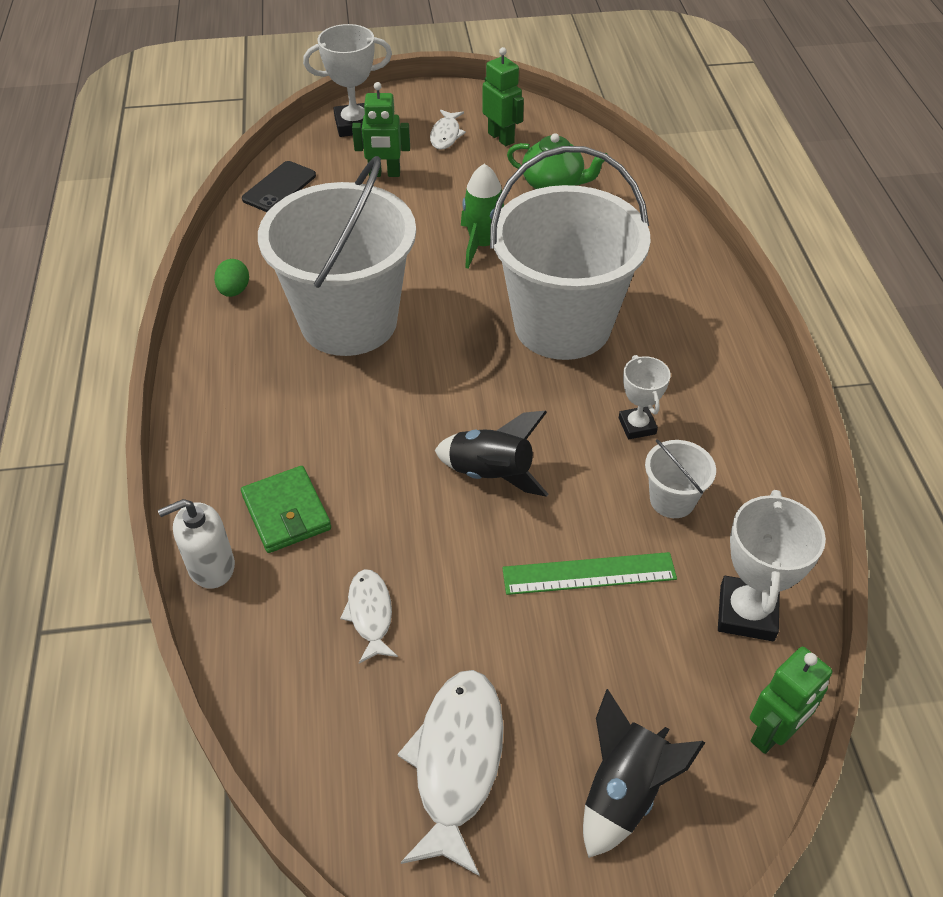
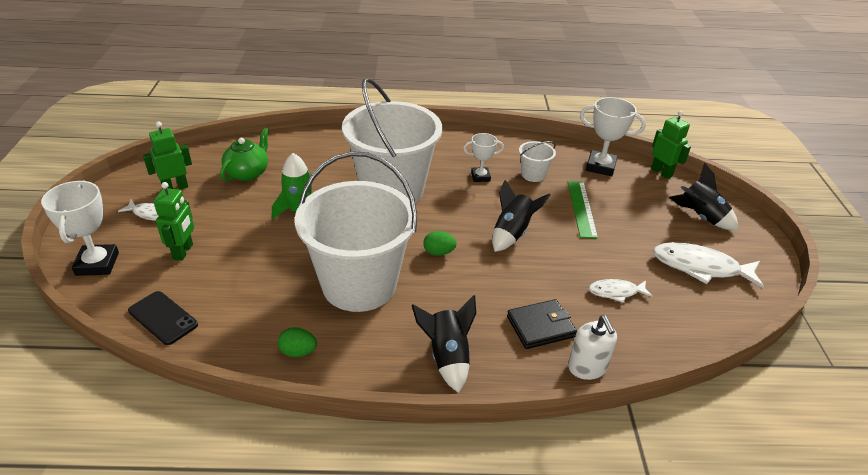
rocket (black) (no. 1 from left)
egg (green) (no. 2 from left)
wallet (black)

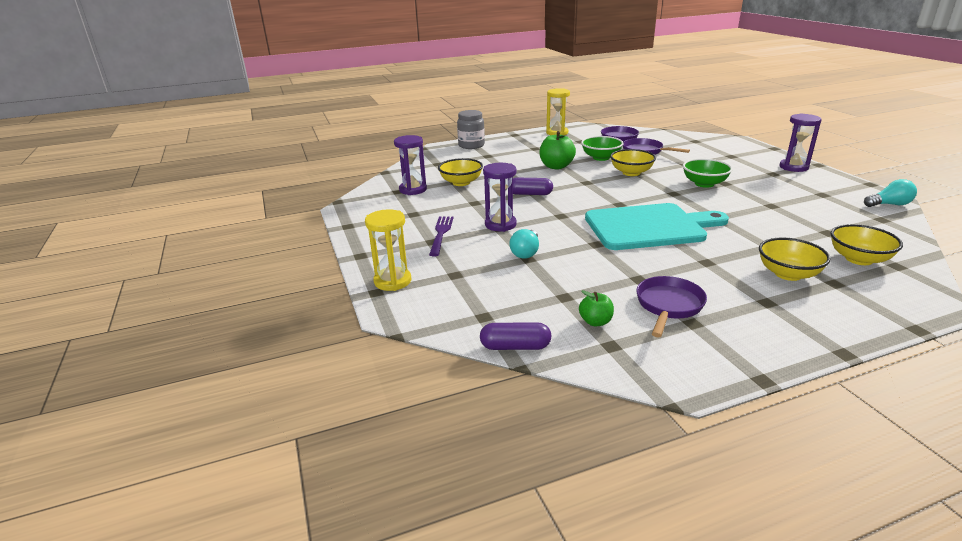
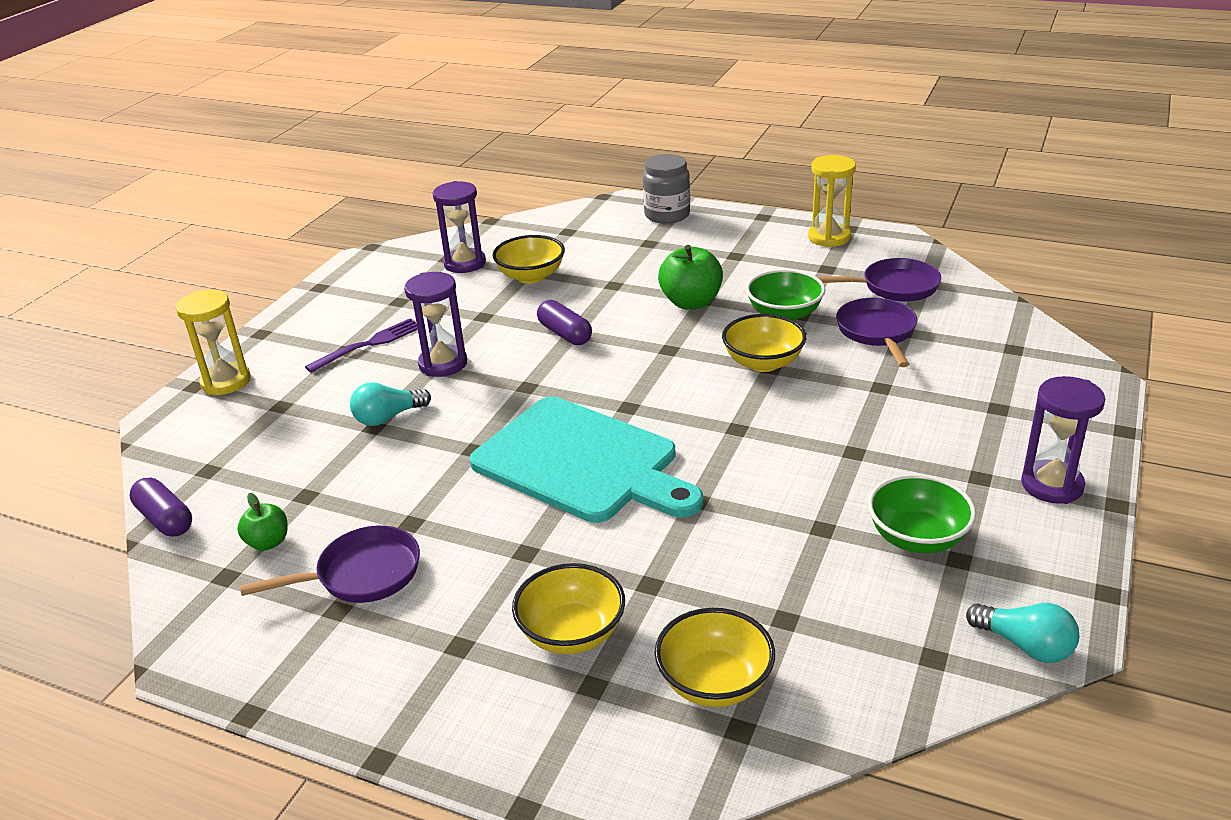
bowl (green) (no. 2 from left)

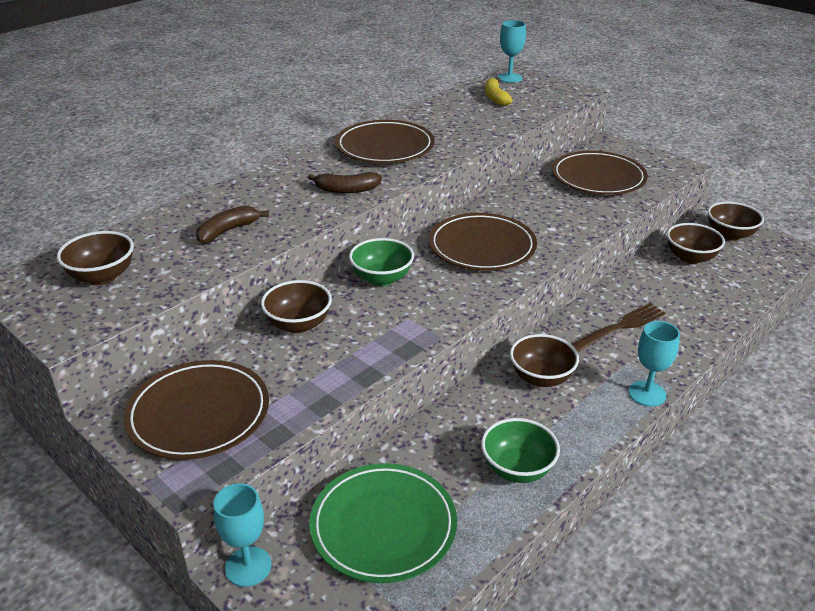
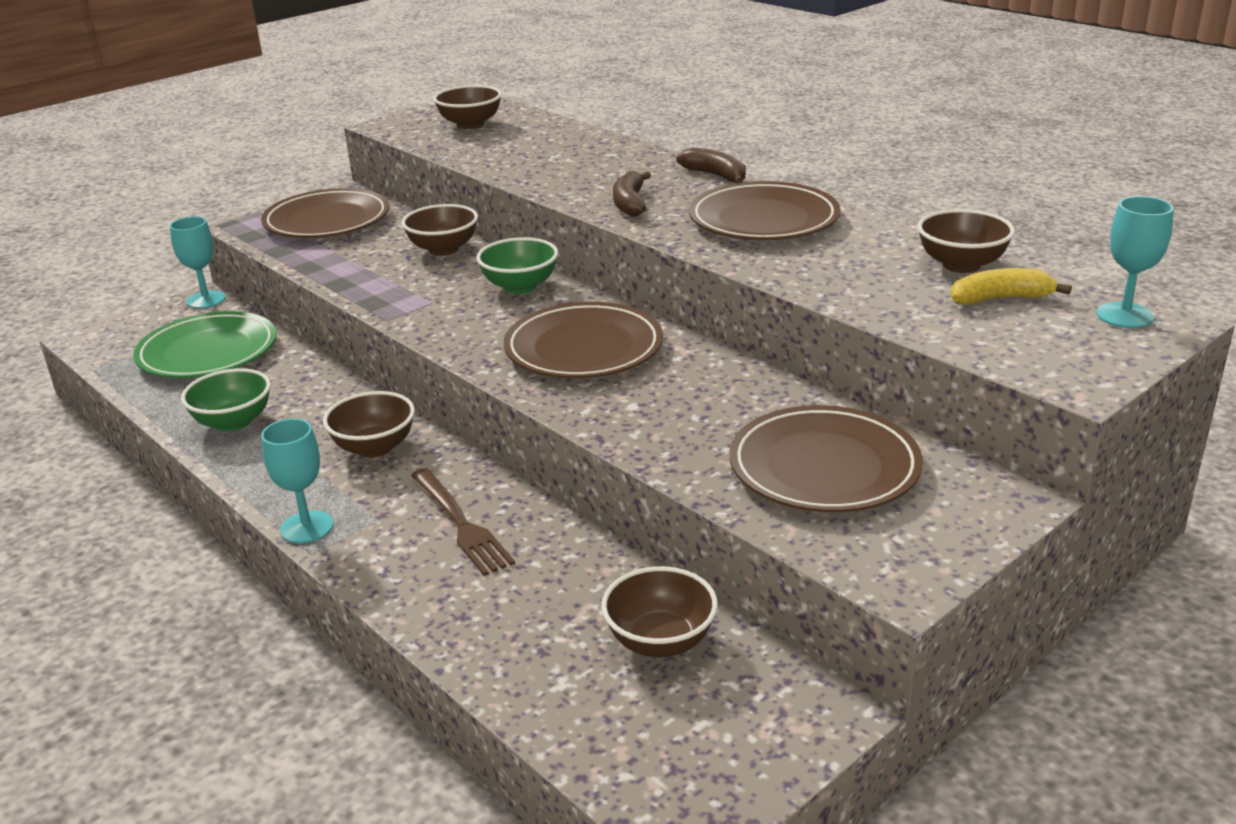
banana (brown) (no. 2 from left)
bowl (brown) (no. 5 from left)

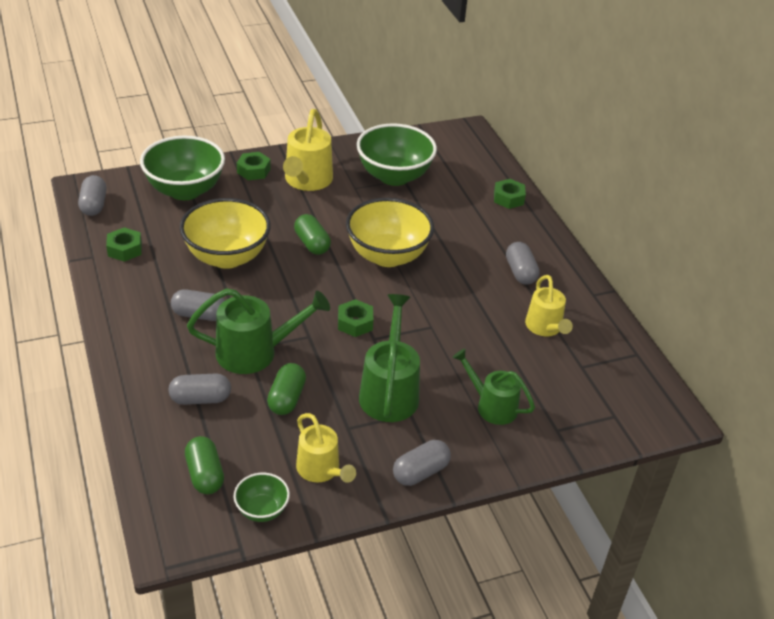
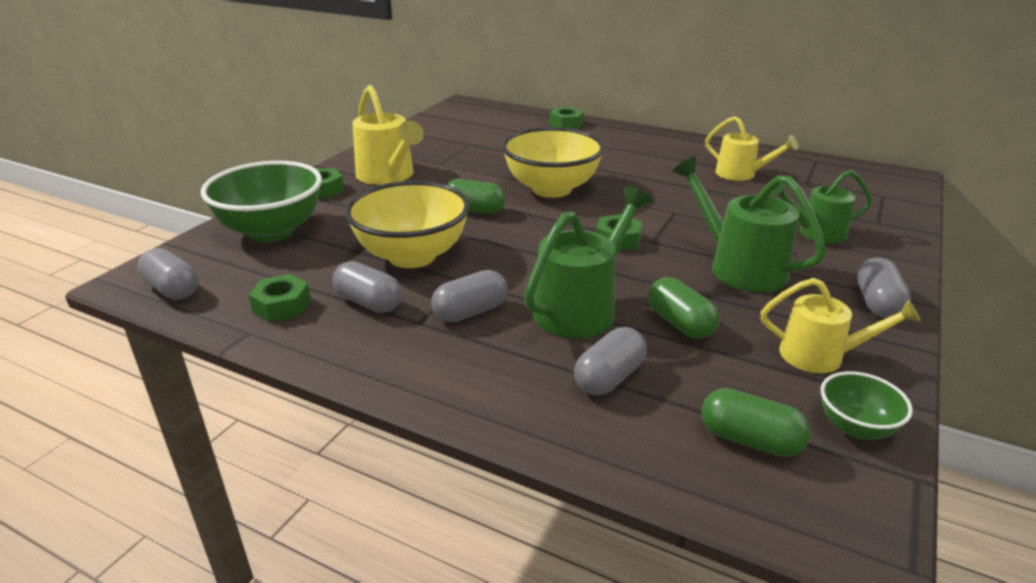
bowl (green) (no. 3 from left in the first image)
capsule (grey) (no. 2 from left)

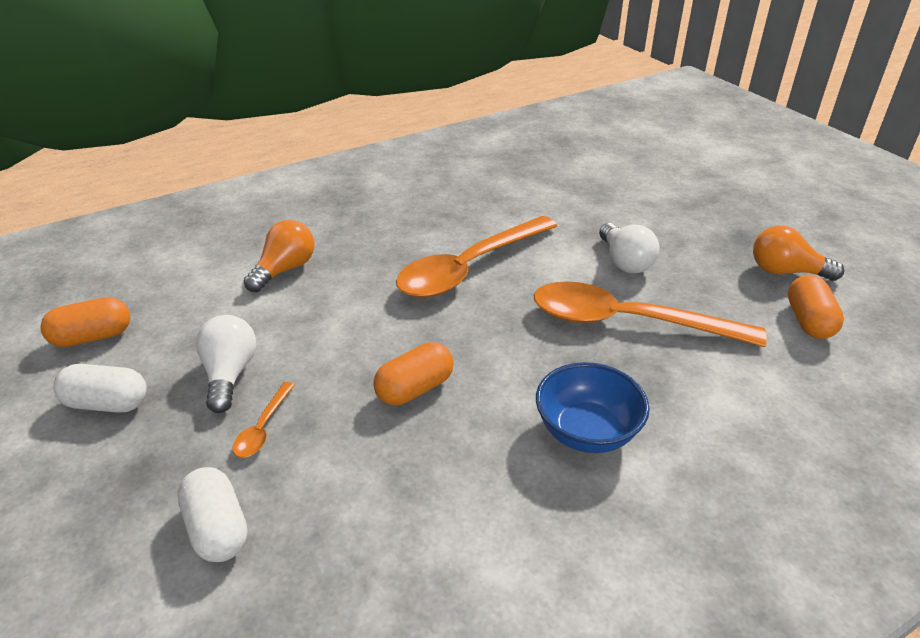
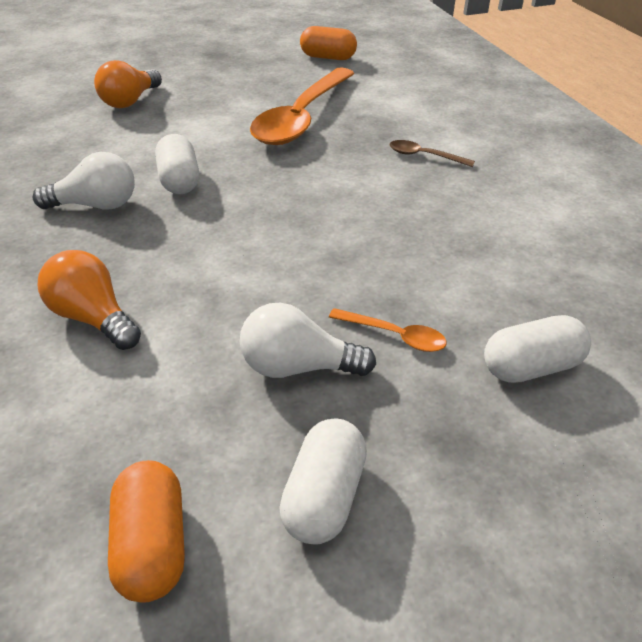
capsule (orange) (no. 2 from left in the first image)
light bulb (white) (no. 1 from left)
light bulb (orange) (no. 2 from left)
capsule (white) (no. 1 from left)
spoon (brown)

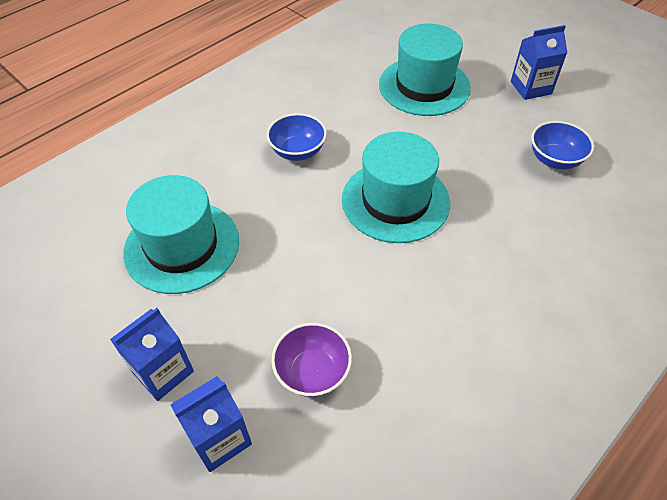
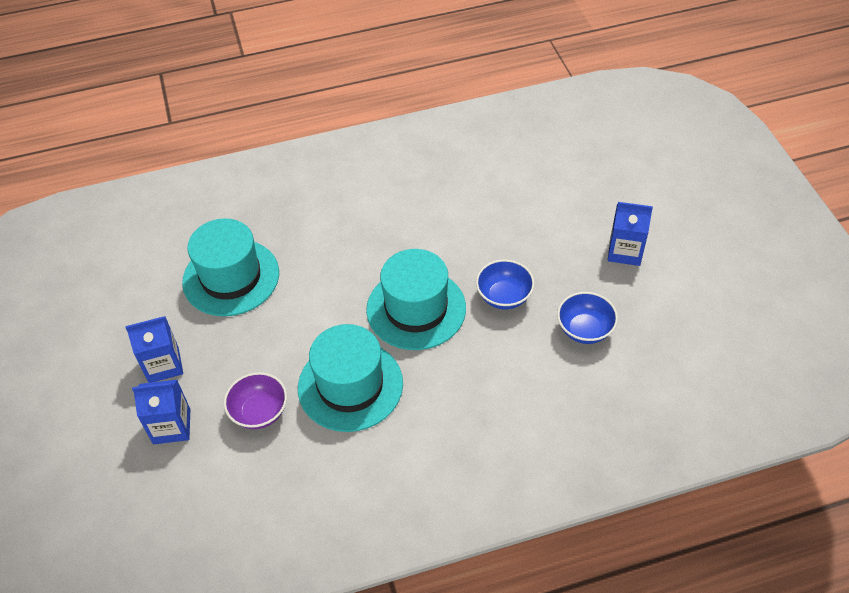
bowl (blue) (no. 1 from left)
hat (turquoise) (no. 2 from left)

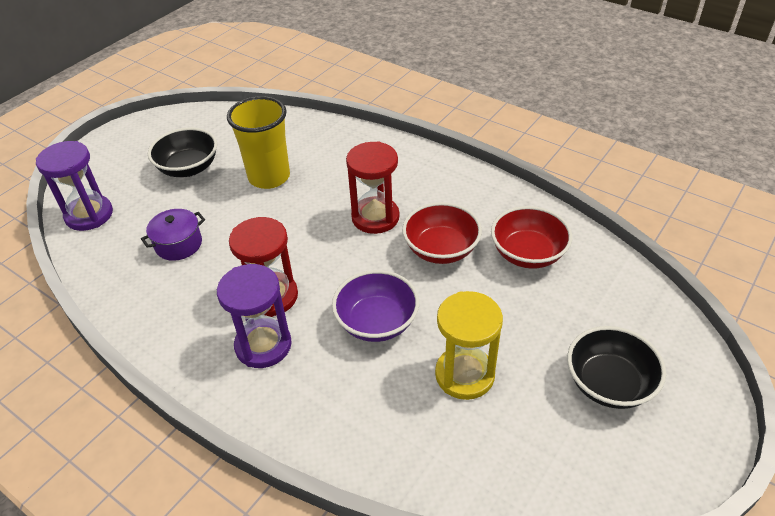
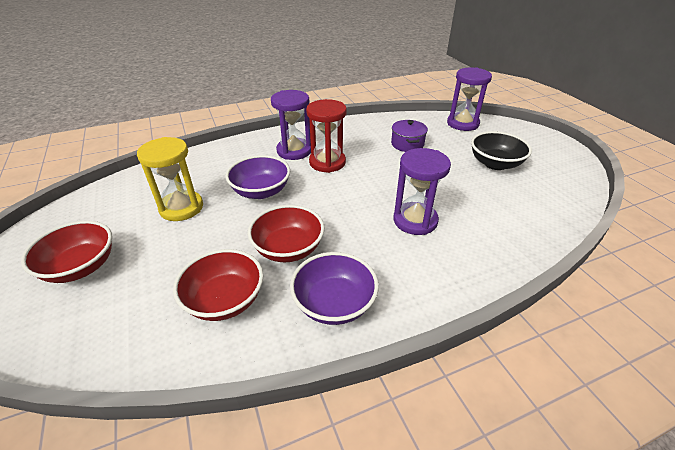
cup (yellow)
hourglass (red) (no. 2 from left in the first image)
bowl (purple) (no. 2 from left)
hourglass (purple) (no. 2 from left)
bowl (red) (no. 1 from left)

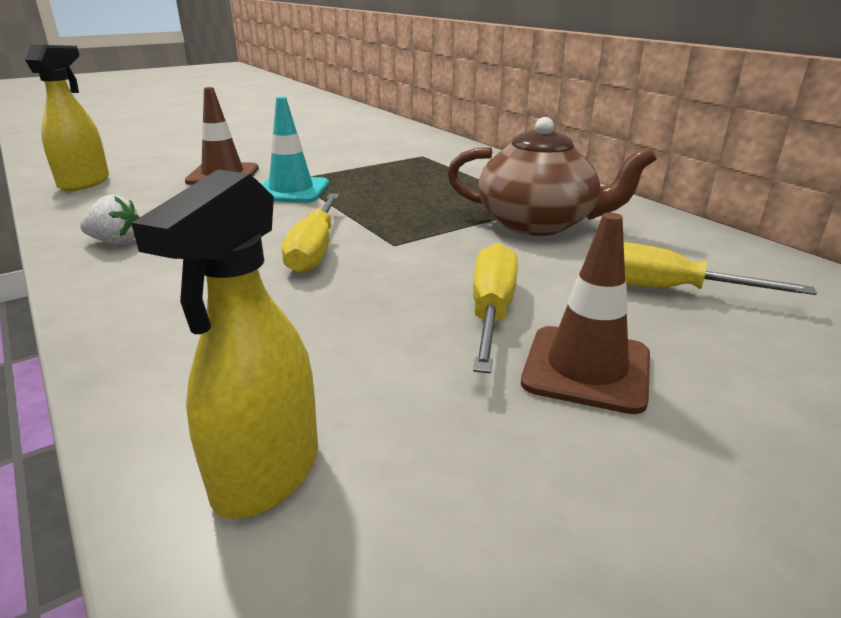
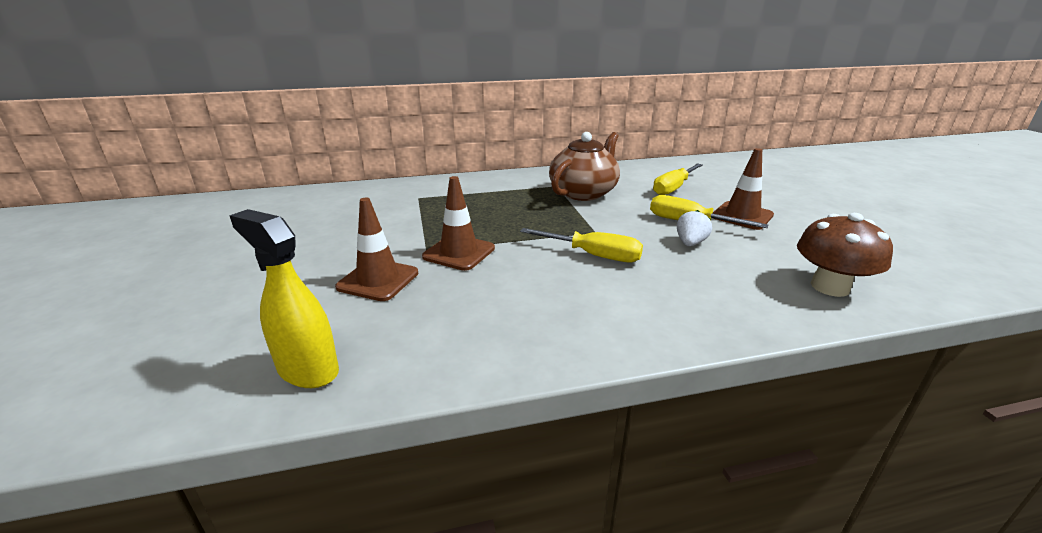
strawberry (white)
mushroom (brown)
traffic cone (brown) (no. 2 from left)

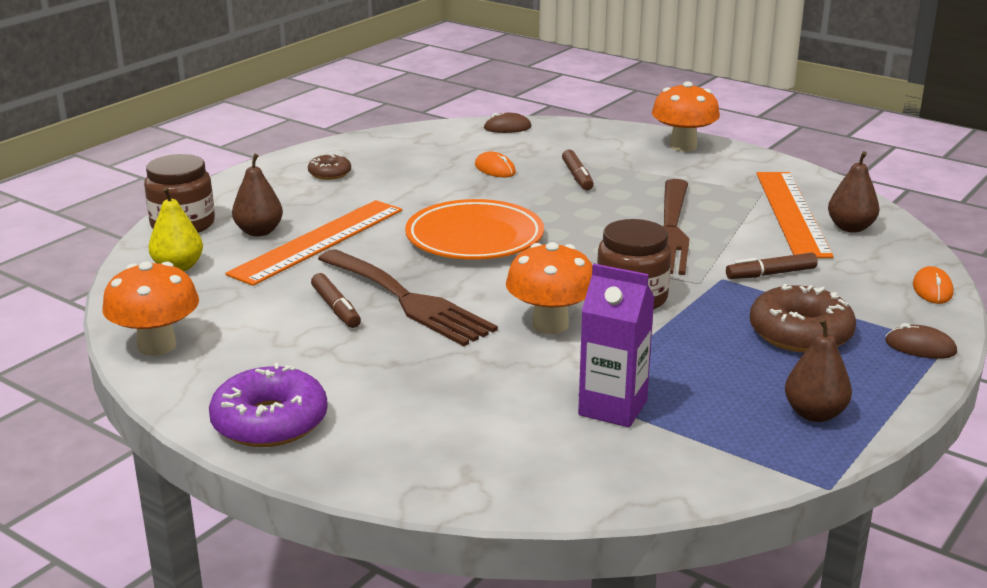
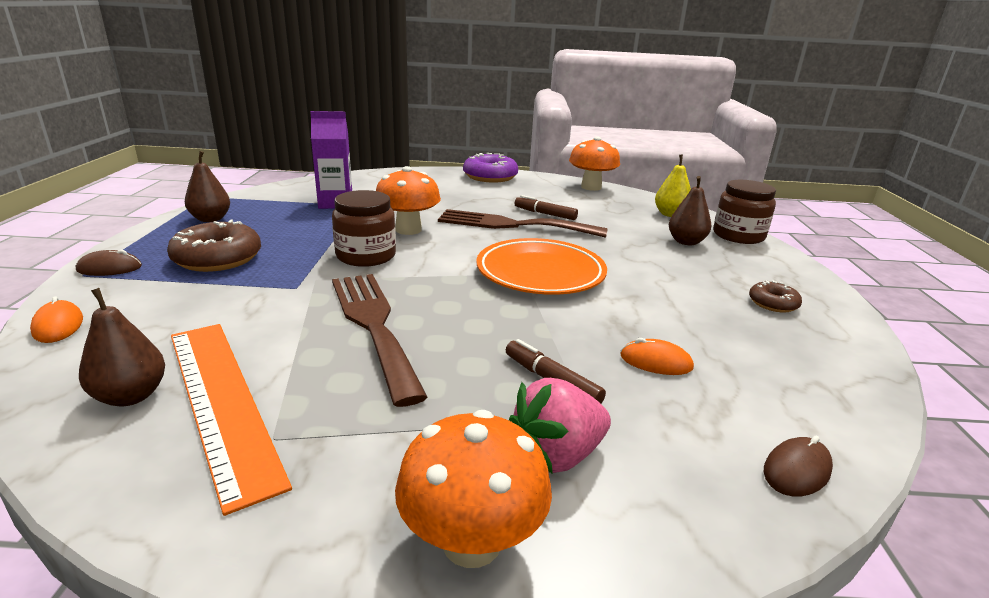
ruler (orange) (no. 1 from left in the first image)
marker (brown) (no. 3 from left in the first image)
strawberry (pink)

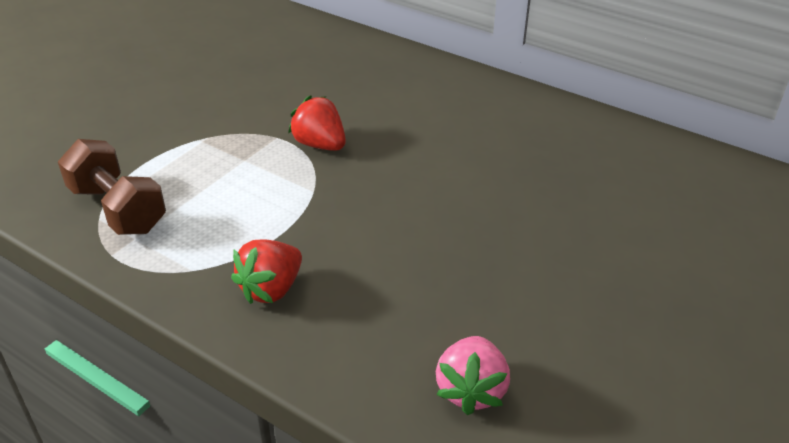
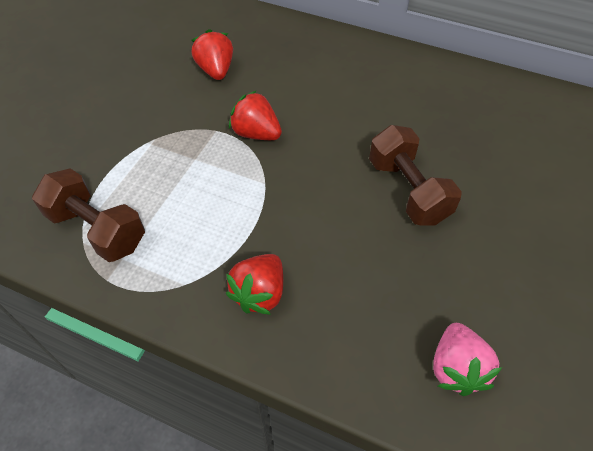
strawberry (red) (no. 1 from left)
dumbbell (brown) (no. 2 from left)

